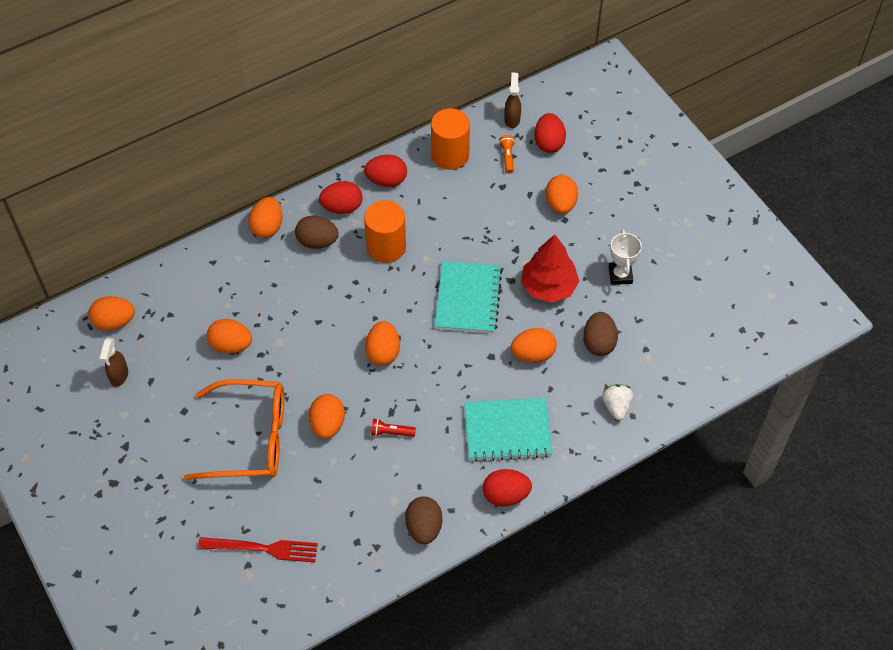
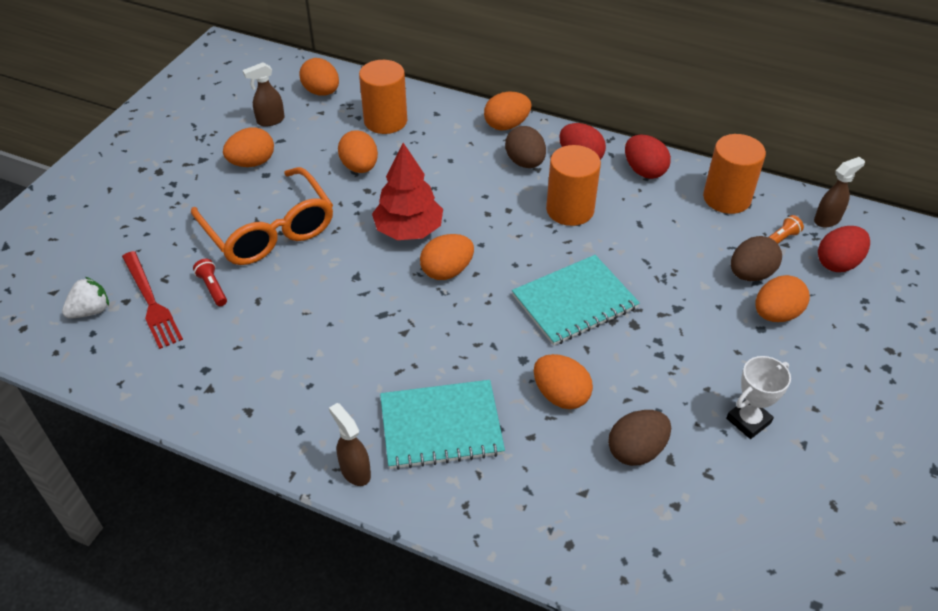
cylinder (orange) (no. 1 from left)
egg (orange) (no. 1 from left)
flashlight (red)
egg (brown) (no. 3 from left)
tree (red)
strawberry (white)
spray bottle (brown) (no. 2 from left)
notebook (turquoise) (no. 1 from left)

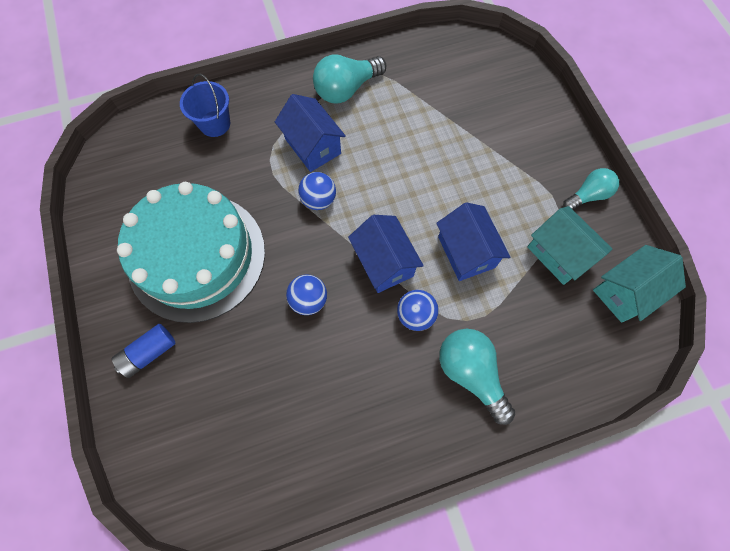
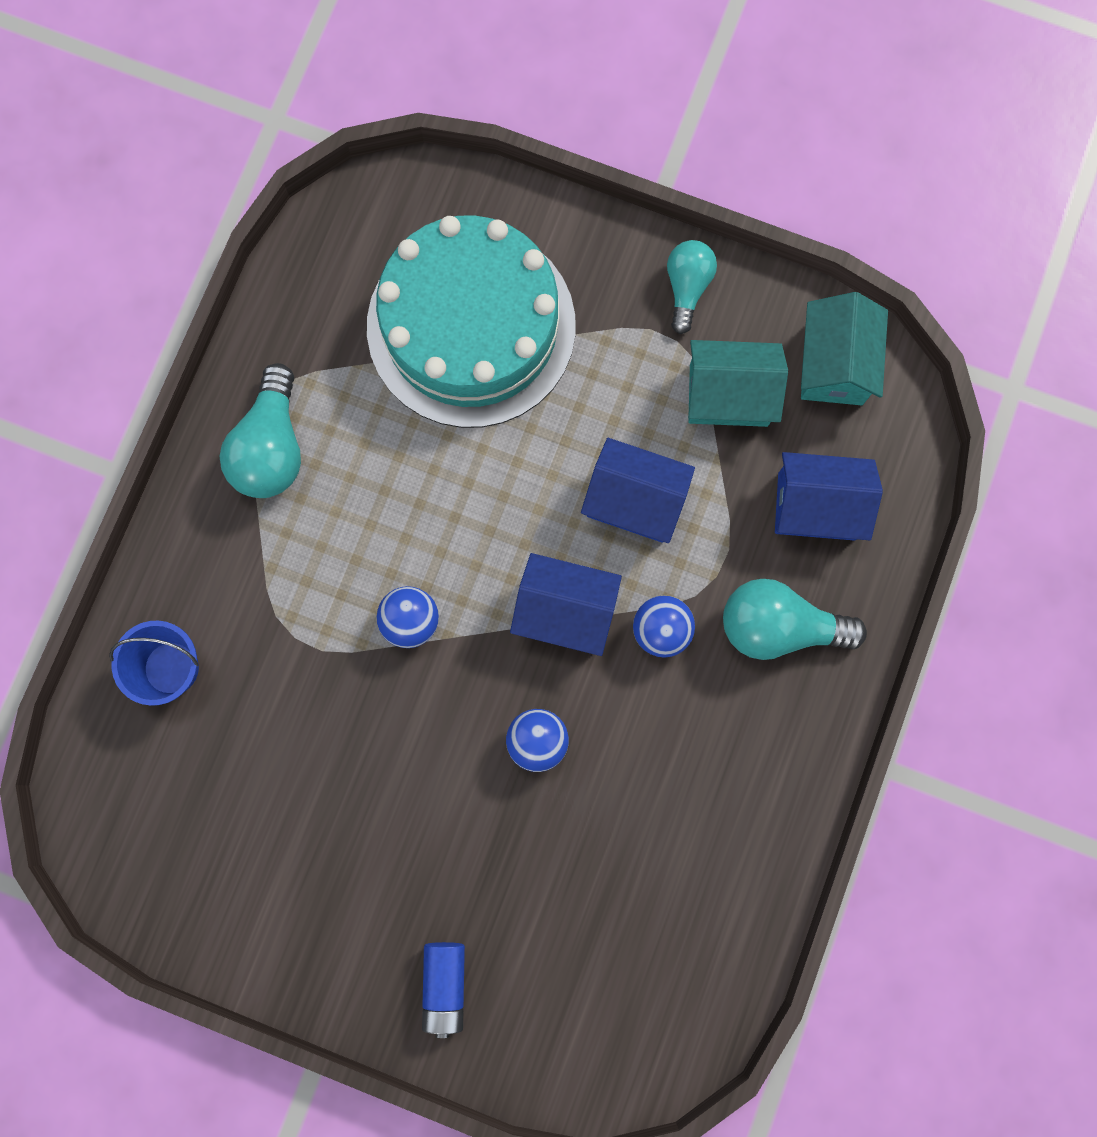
cake (turquoise)
house (blue) (no. 3 from left)

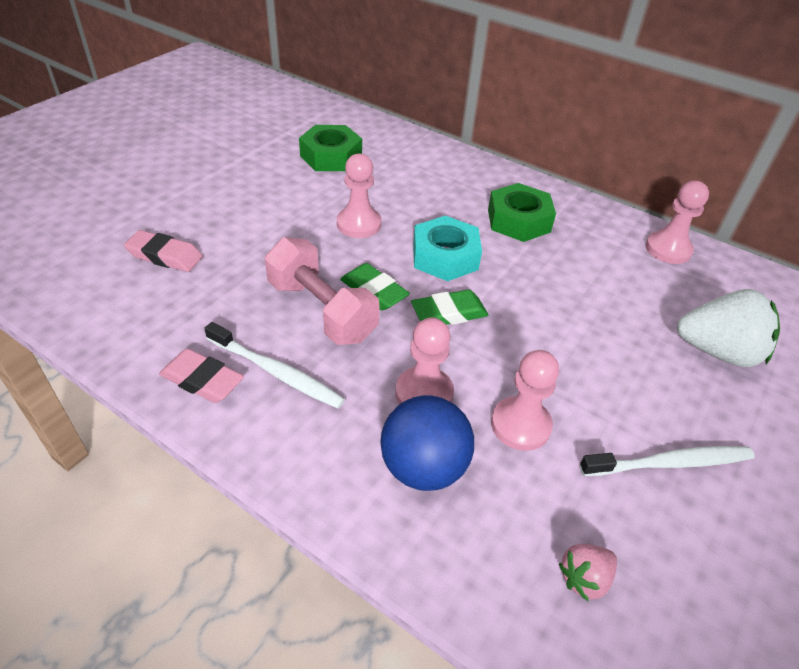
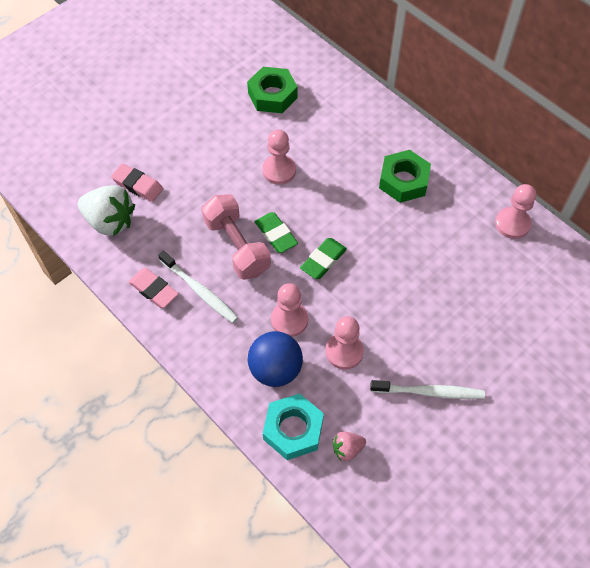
nut (turquoise)
strawberry (white)
eraser (green) (no. 2 from left)

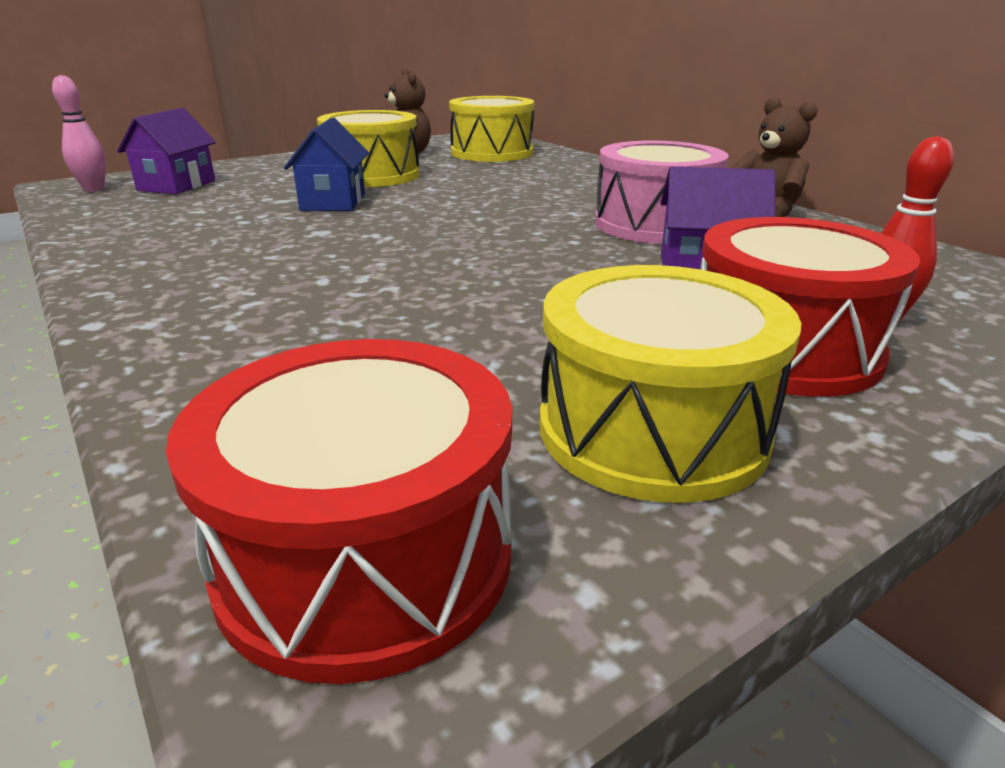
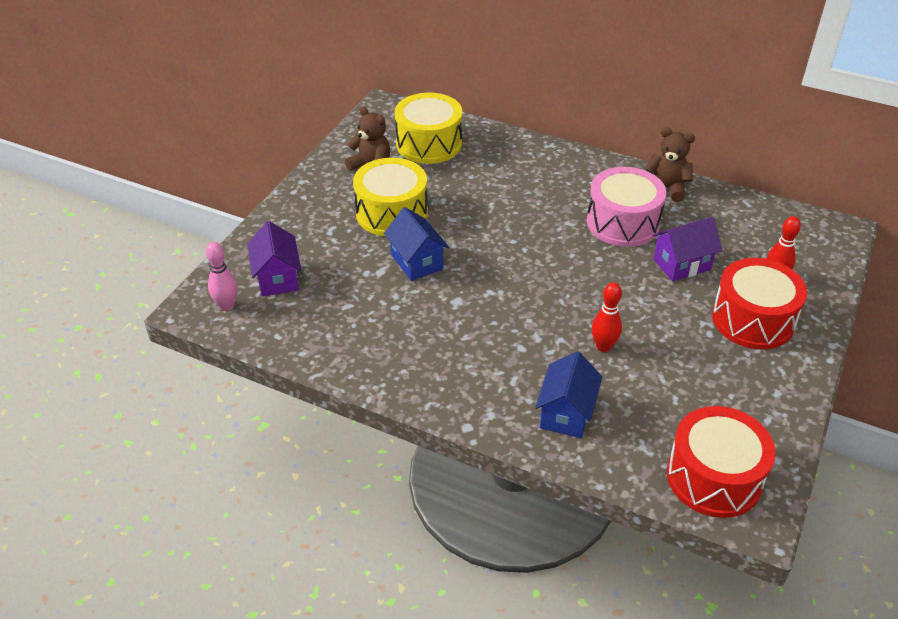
drum (yellow) (no. 3 from left in the first image)
house (blue) (no. 2 from left)
bowling pin (red) (no. 1 from left)

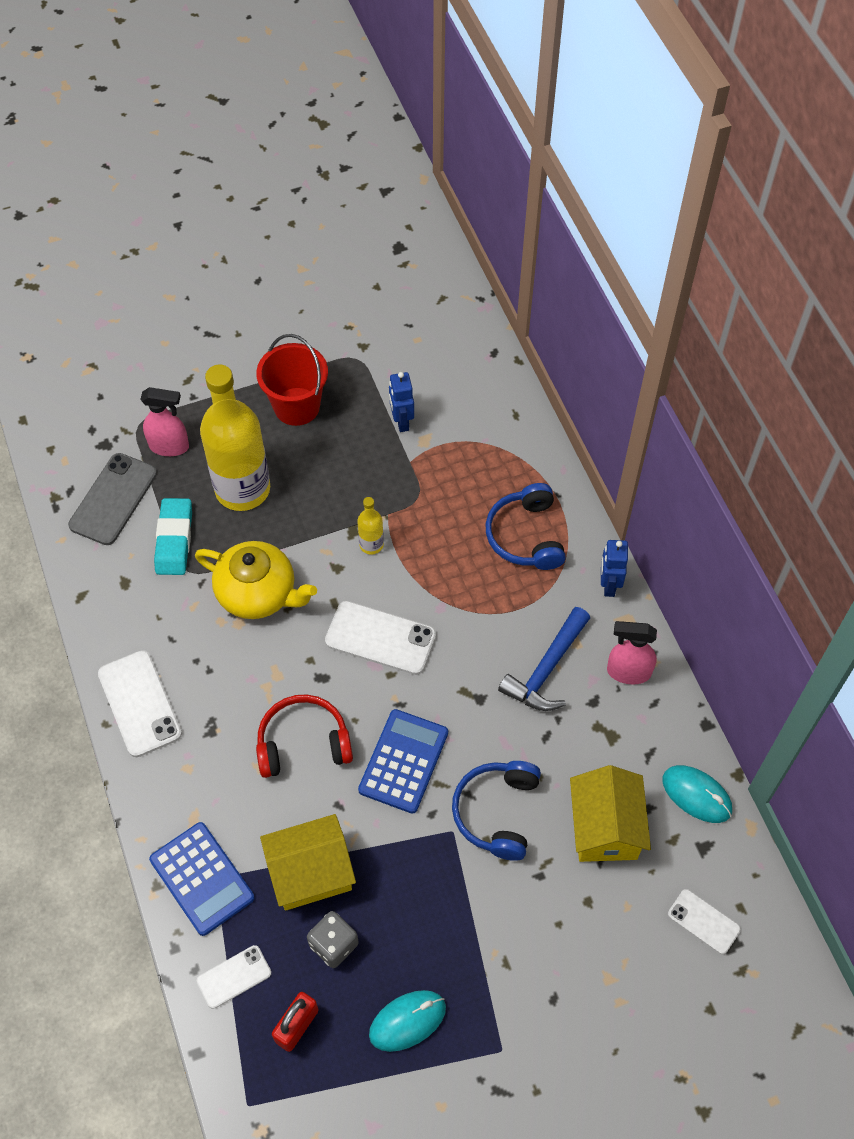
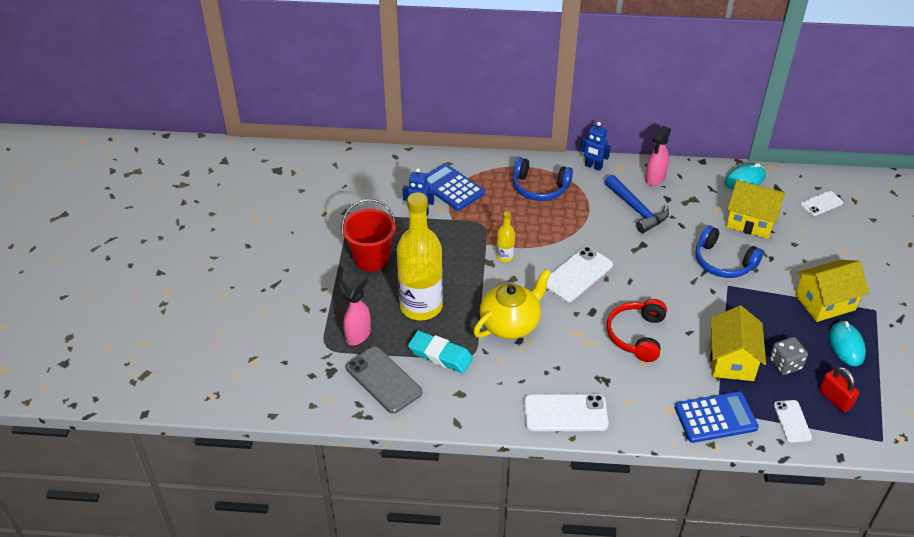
house (yellow) (no. 3 from left)
calculator (blue) (no. 1 from left)

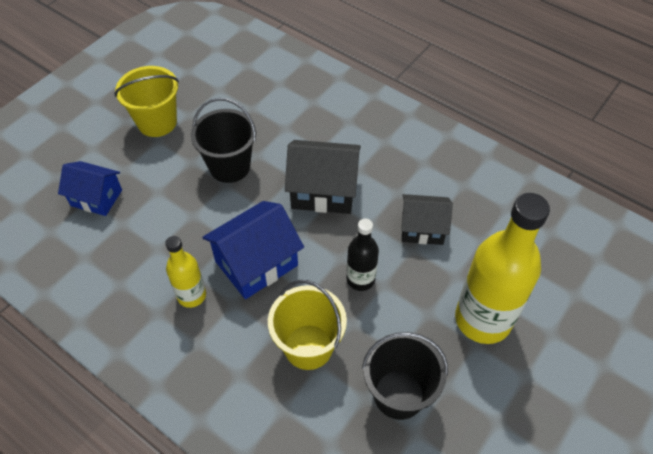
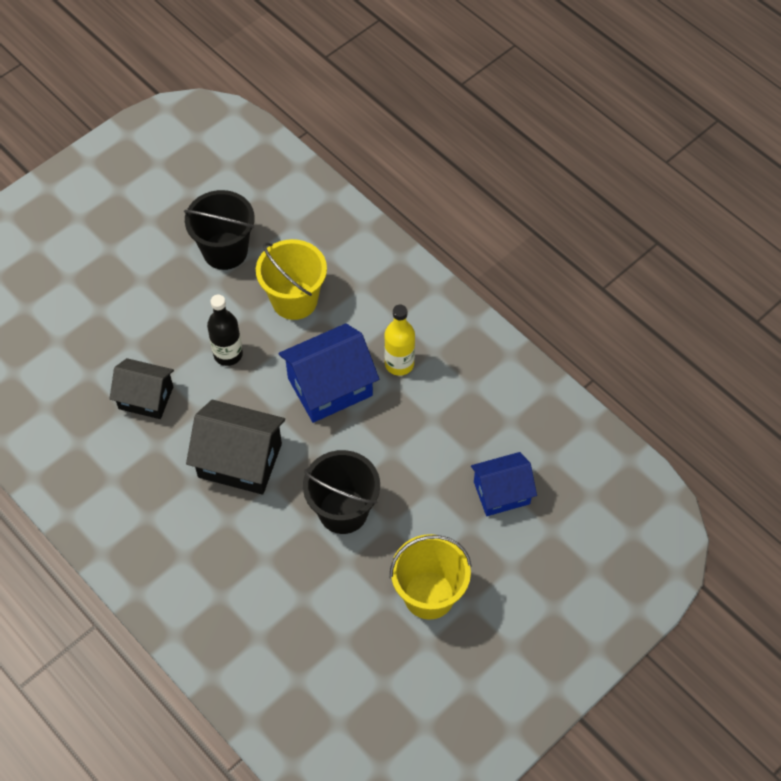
bottle (yellow) (no. 2 from left in the first image)
house (blue) (no. 2 from left)

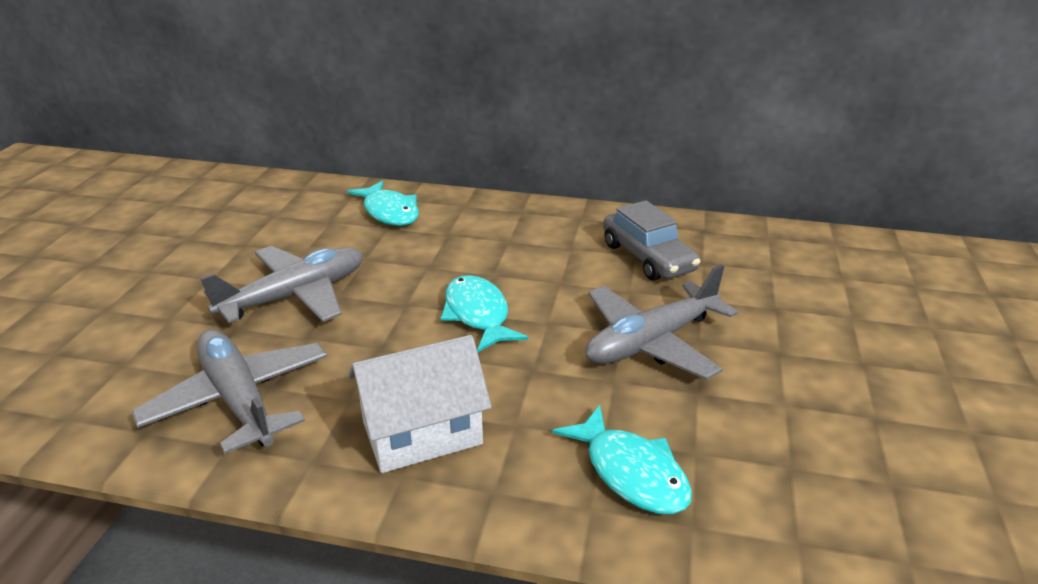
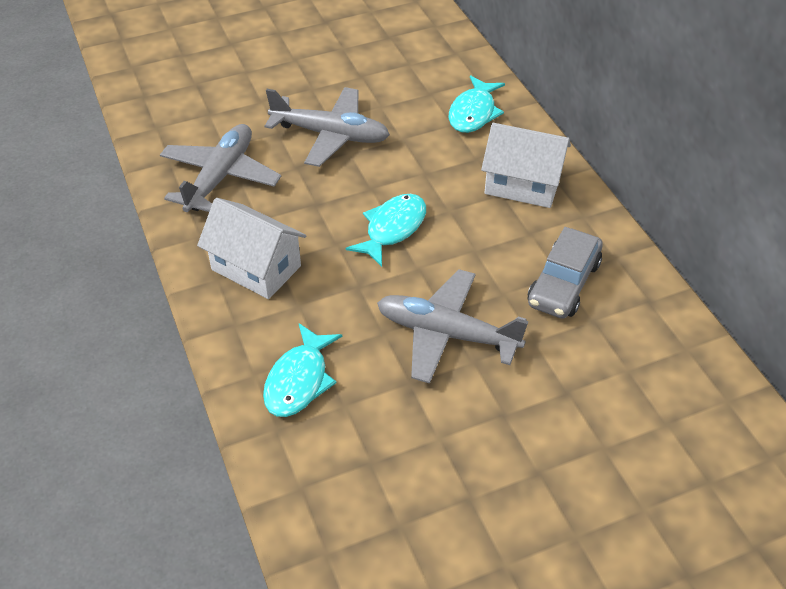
house (white) (no. 2 from left)

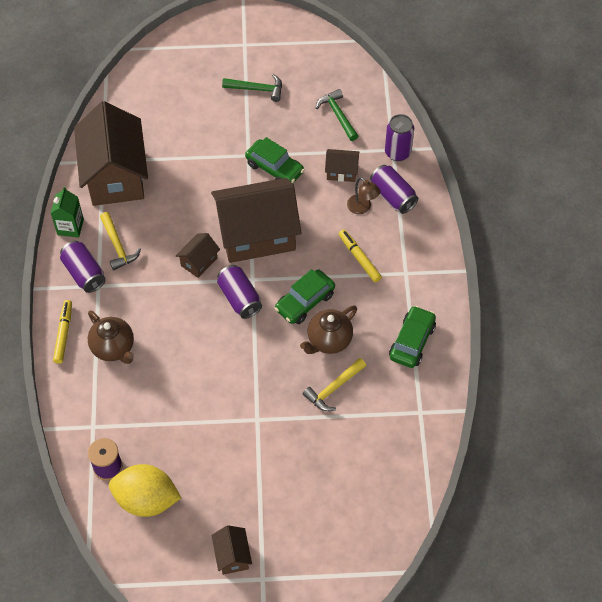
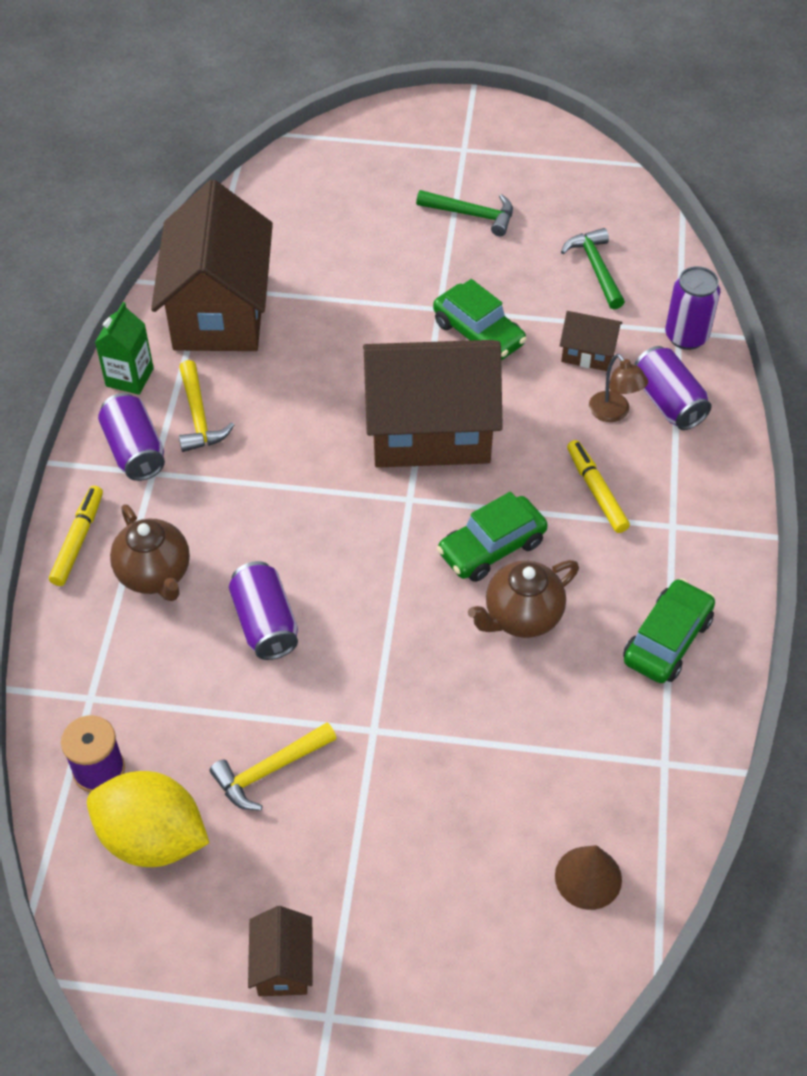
house (brown) (no. 2 from left in the first image)
cone (brown)
can (purple) (no. 2 from left)
hammer (yellow) (no. 2 from left)

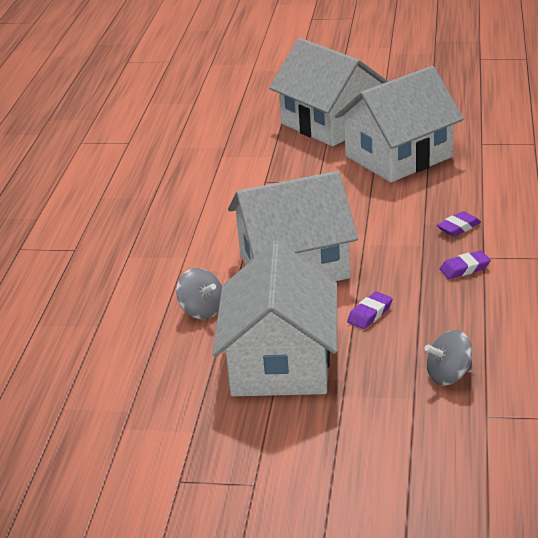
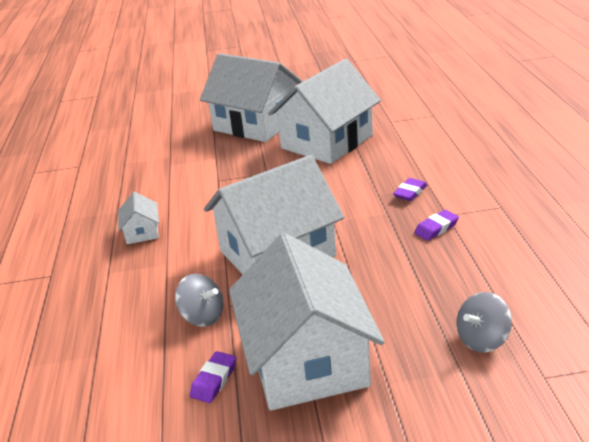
house (white) (no. 1 from left)
eraser (purple) (no. 1 from left)

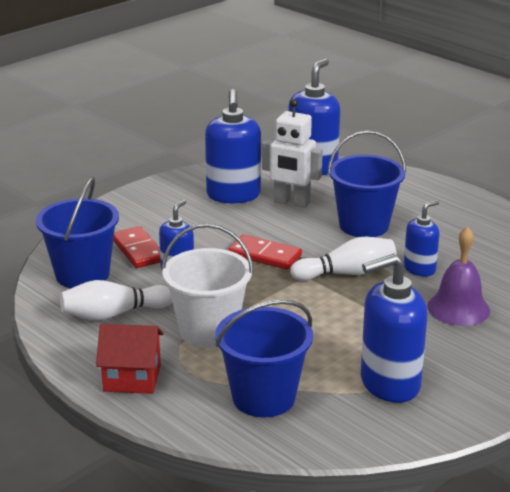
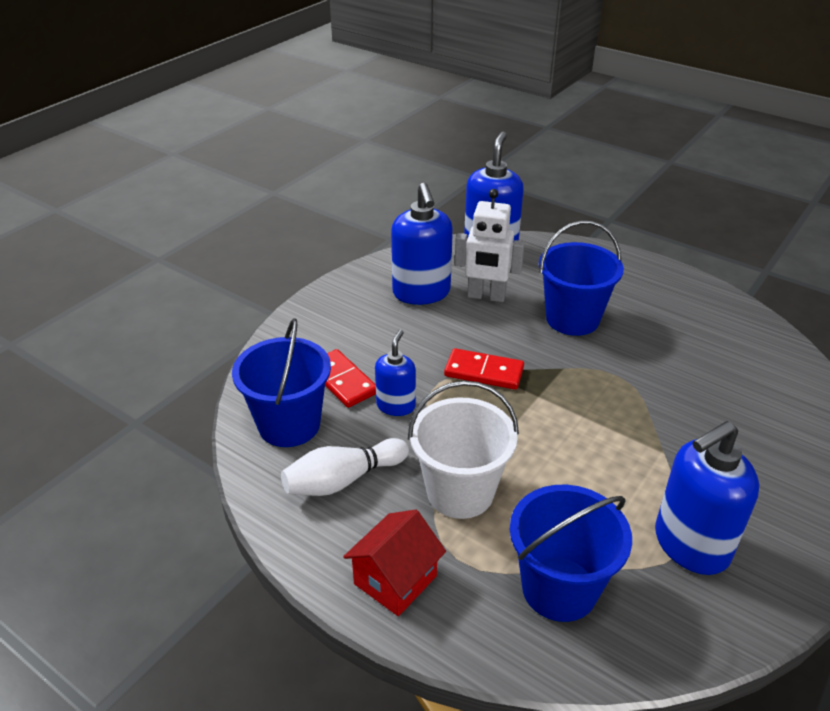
bowling pin (white) (no. 2 from left in the first image)
soap dispenser (blue) (no. 5 from left in the first image)
bell (purple)
house (red)

